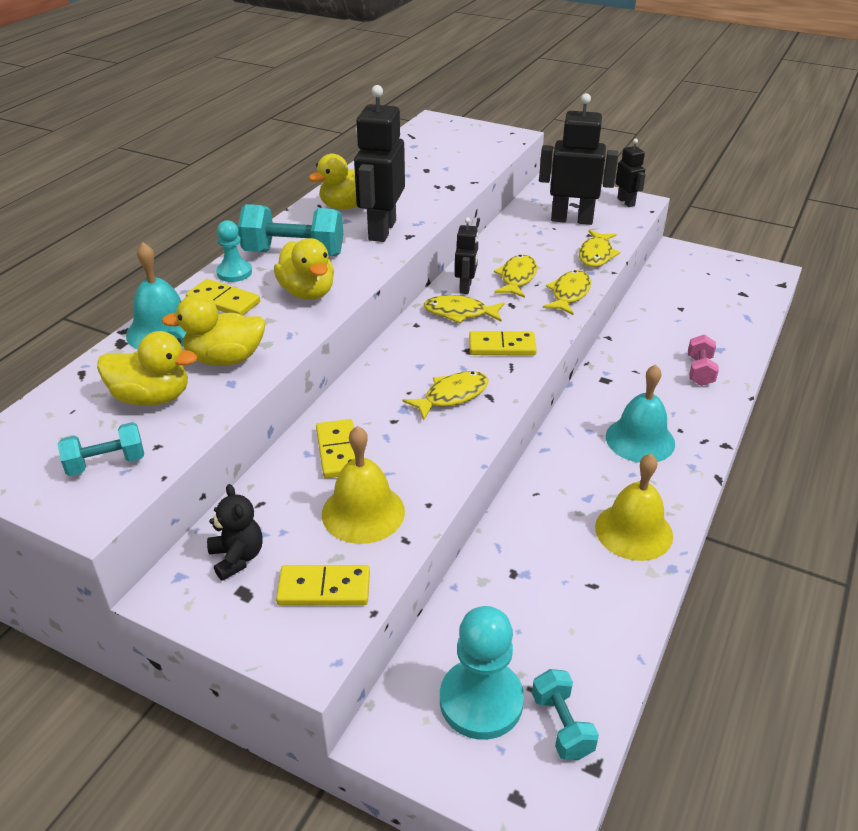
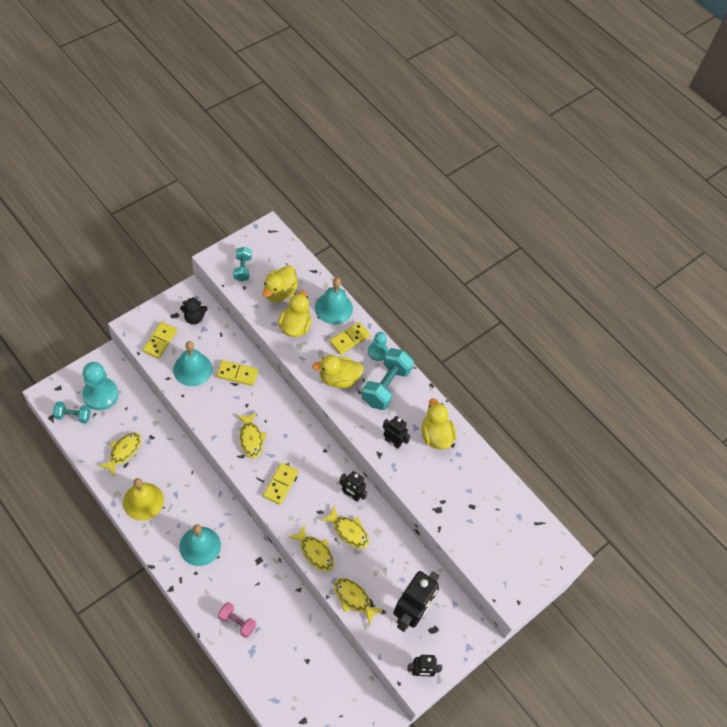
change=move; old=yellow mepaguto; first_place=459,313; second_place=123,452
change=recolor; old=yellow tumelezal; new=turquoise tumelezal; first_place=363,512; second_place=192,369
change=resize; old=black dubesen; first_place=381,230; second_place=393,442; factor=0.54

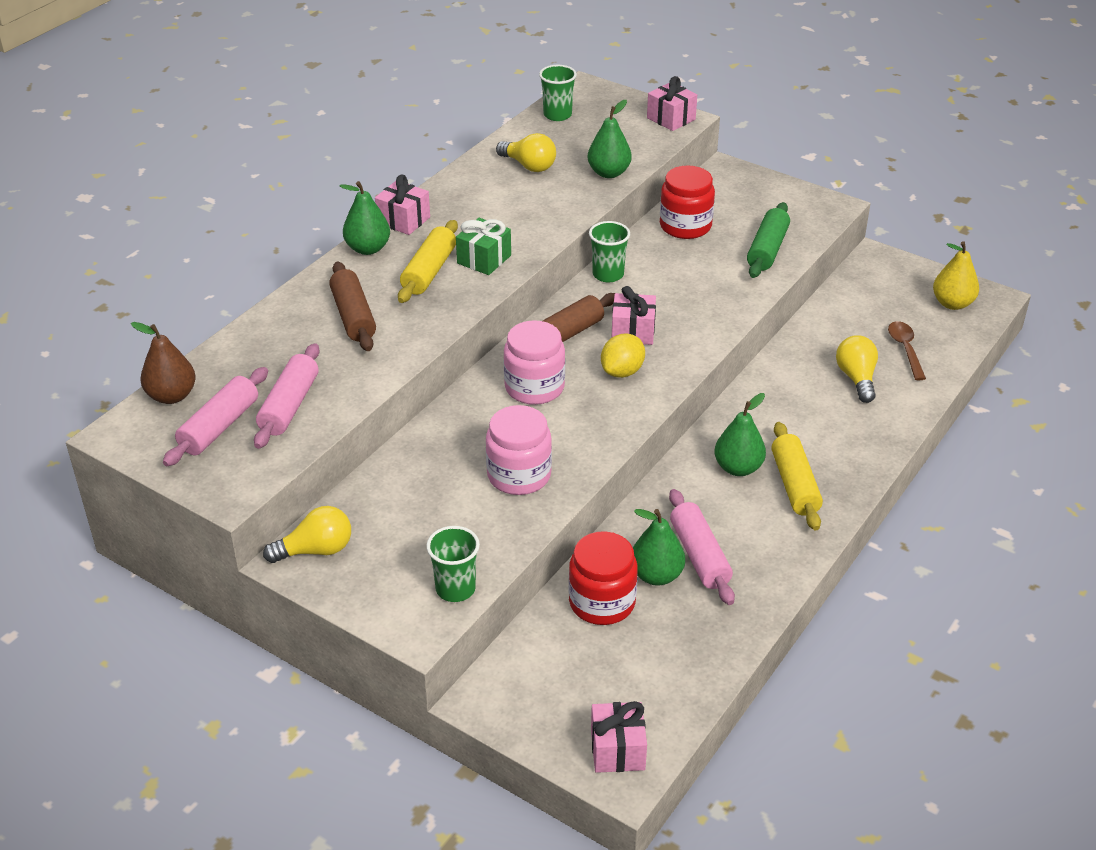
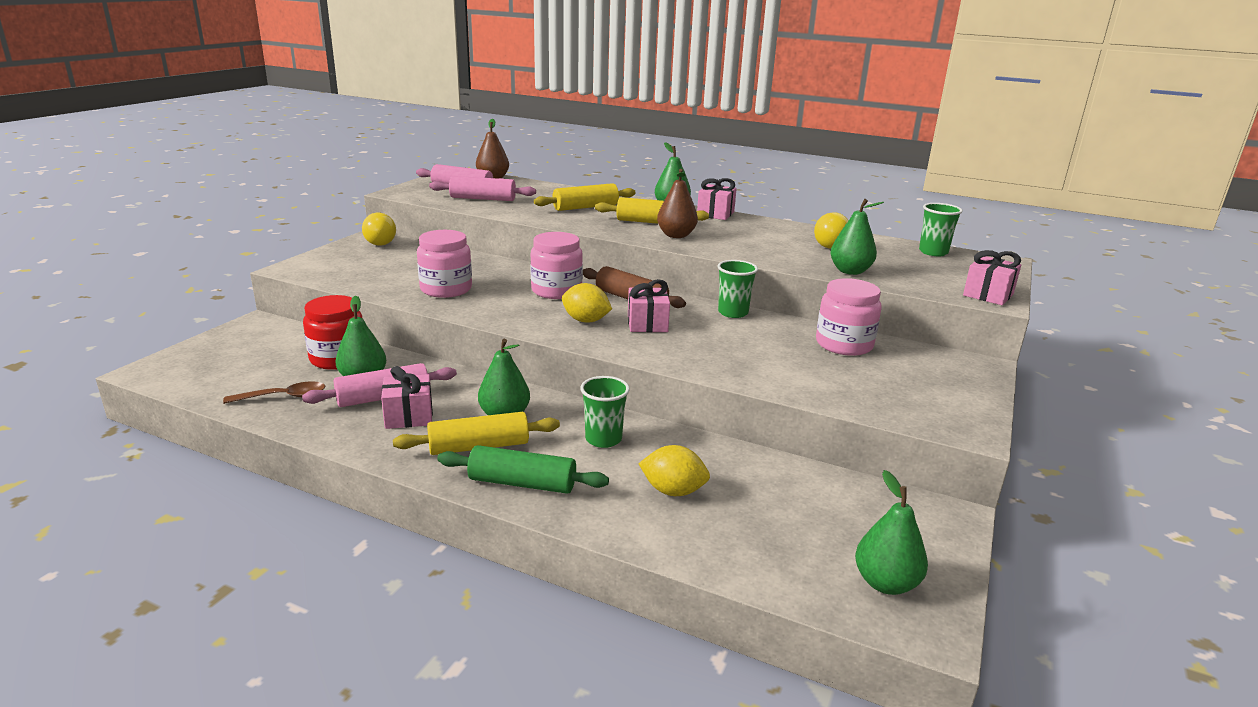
change=move; old=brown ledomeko; first_place=905,349; second_place=284,397
change=move; old=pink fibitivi; first_place=617,750; second_place=409,416
change=move; old=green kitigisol; first_place=767,249; second_place=522,483
change=recolor; old=brown kitigisol; new=yellow kitigisol; first_place=353,316; second_place=585,207
change=move; old=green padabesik; first_place=455,589; second_place=603,439
change=replace; old=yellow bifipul; new=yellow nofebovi; first_place=856,378; second_place=673,491
change=replace; old=green fibitivi; new=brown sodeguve; first_place=484,259; second_place=676,235
change=recolor; old=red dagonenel; new=pink dagonenel; first_place=685,226; second_place=844,344
change=recolor; old=yellow sodeguve; new=green sodeguve; first_place=952,303; second_place=885,583

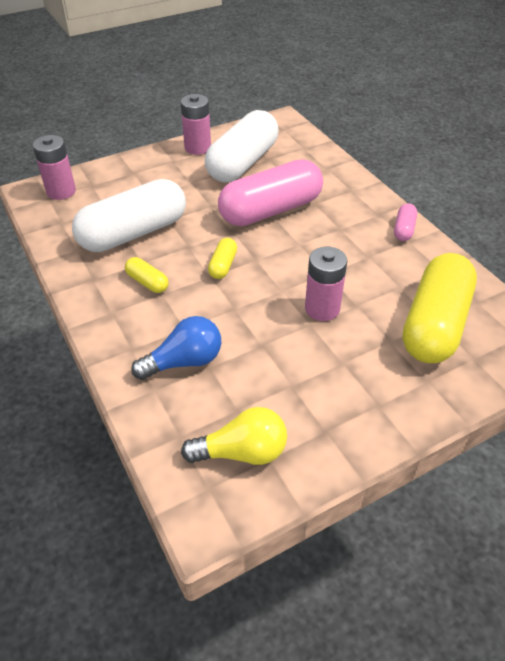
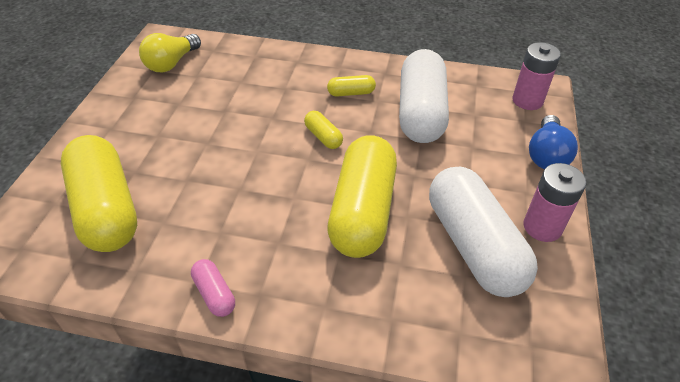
change=recolor; old=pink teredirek; new=yellow teredirek; first_place=271,210; second_place=362,211
change=move; old=blue bifipul; first_place=184,361; second_place=546,155
change=delete; old=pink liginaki; first_place=322,308

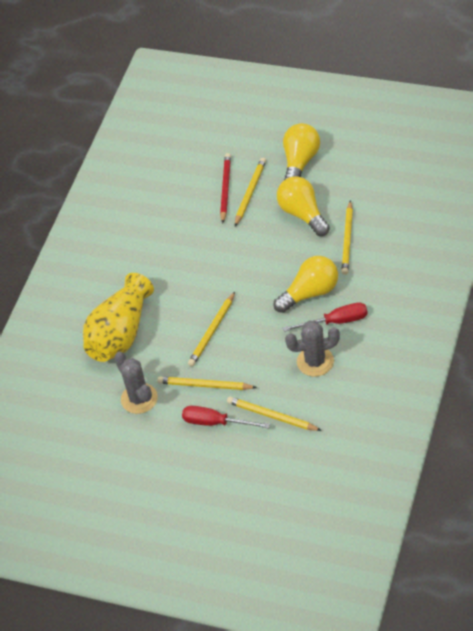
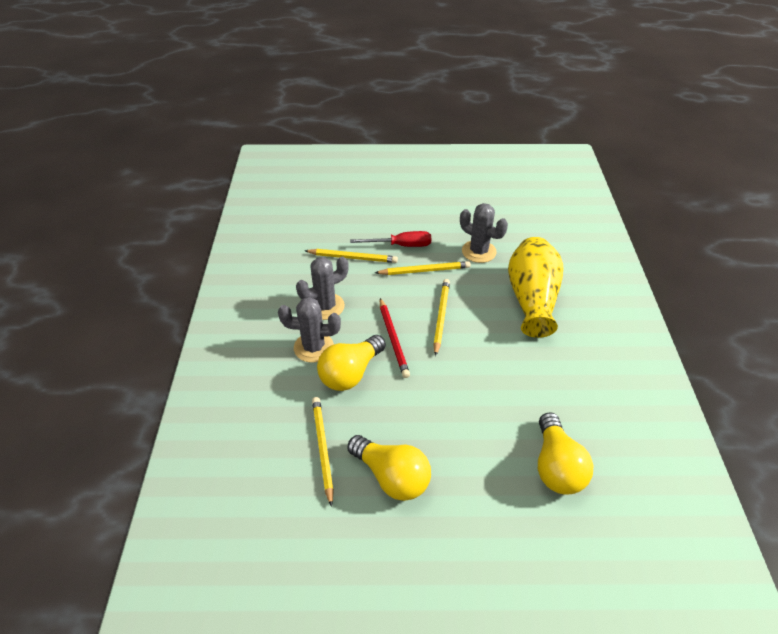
change=replace; old=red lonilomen; new=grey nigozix; first_place=336,322; second_place=313,347
change=move; old=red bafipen; first_place=225,189; second_place=393,339
change=move; old=yellow bifipul; first_place=300,162; second_place=556,466
change=delete; old=yellow bafipen; first_place=250,193

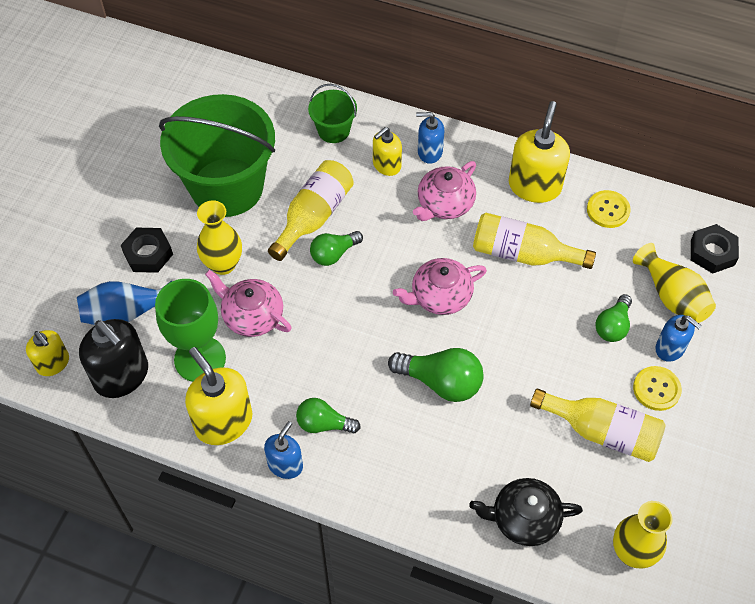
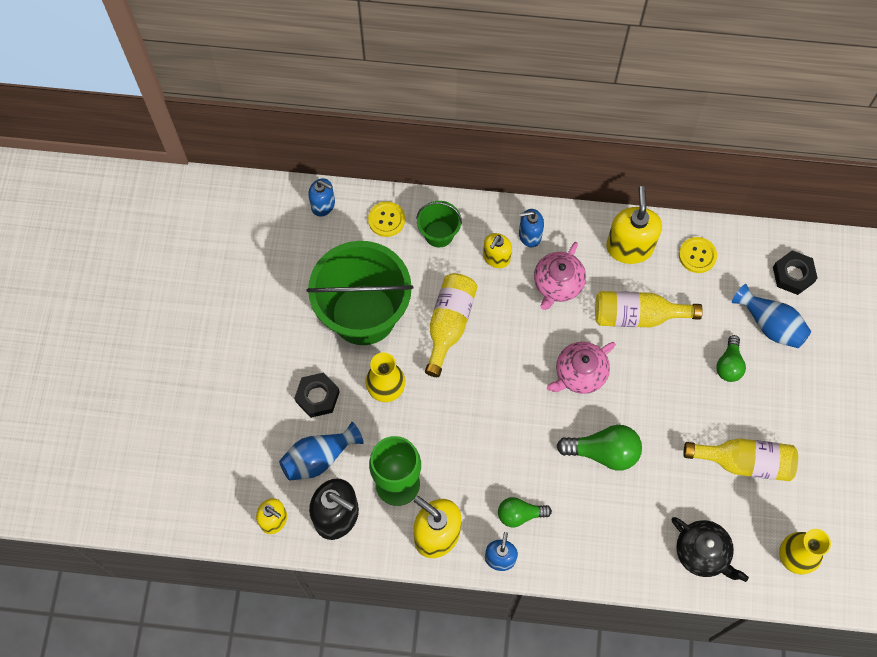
change=move; old=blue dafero; first_place=670,348; second_place=323,205
change=move; old=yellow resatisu; first_place=656,389; second_place=386,220
change=rotate; old=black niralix; first_place=524,518; second_place=702,552; degrees=-120
change=recolor; old=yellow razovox; new=blue razovox; first_place=672,296; second_place=770,324
change=delete; old=pink niralix; first_place=252,315
change=delete; old=green bifipul; first_place=334,254

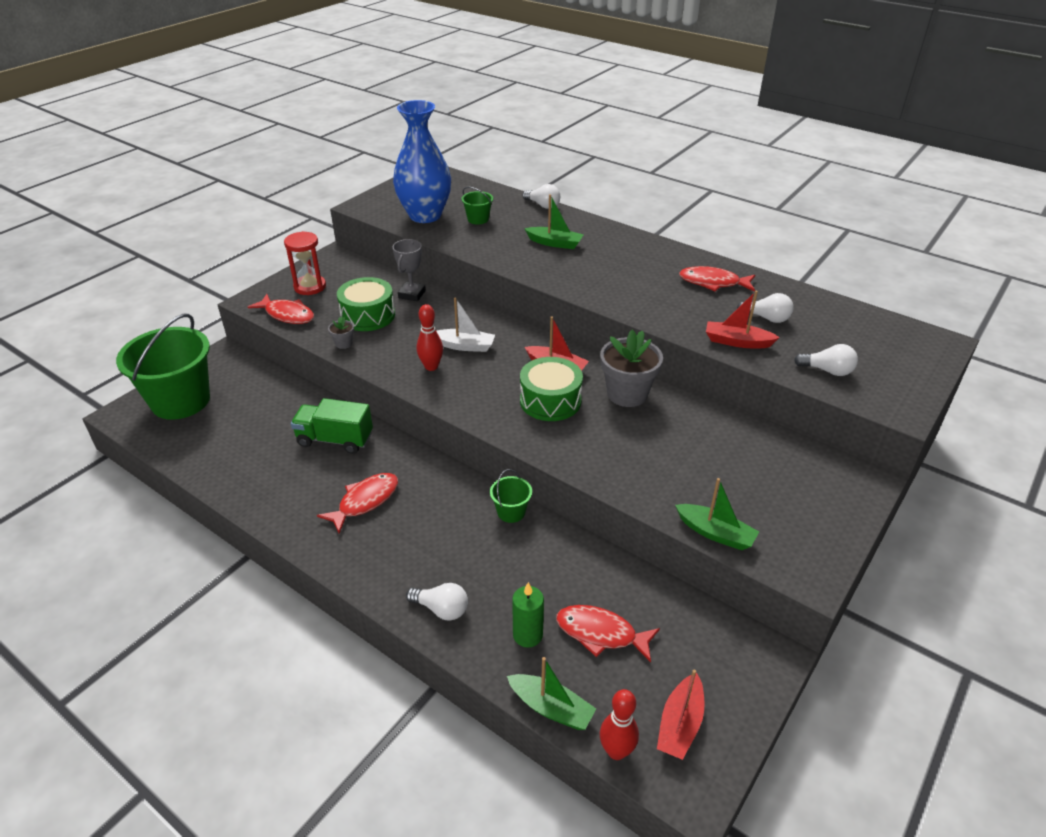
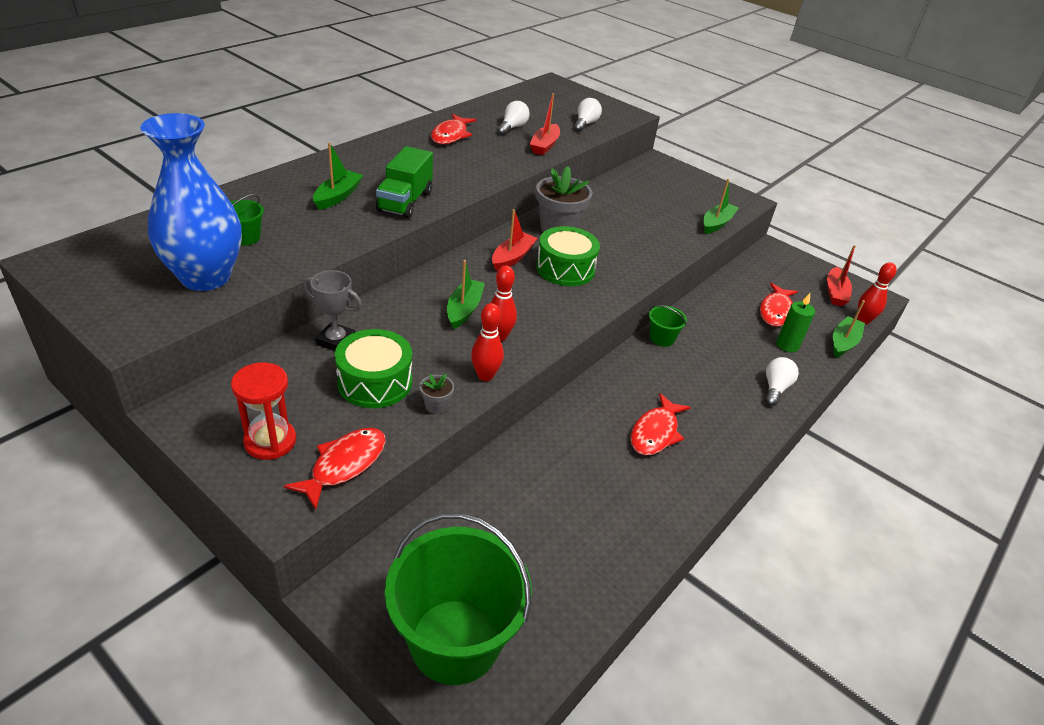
change=move; old=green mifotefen; first_place=335,439; second_place=405,202
change=recolor; old=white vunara; new=green vunara; first_place=465,346; second_place=464,309
change=insert; new=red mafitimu; second_place=485,376
change=rotate; old=red mepaguto; first_place=365,501; second_place=655,432; degrees=-105
change=rotate; old=red vunara; first_place=680,724; second_place=835,293; degrees=75
change=delete; old=white bifipul; first_place=543,205

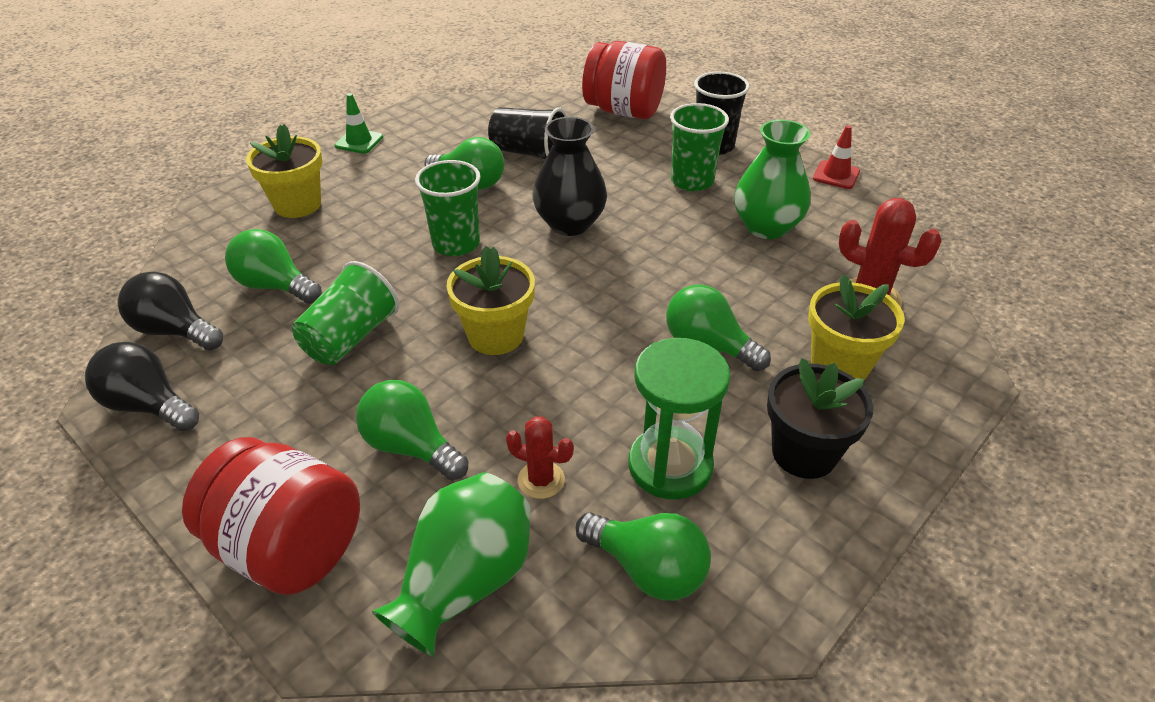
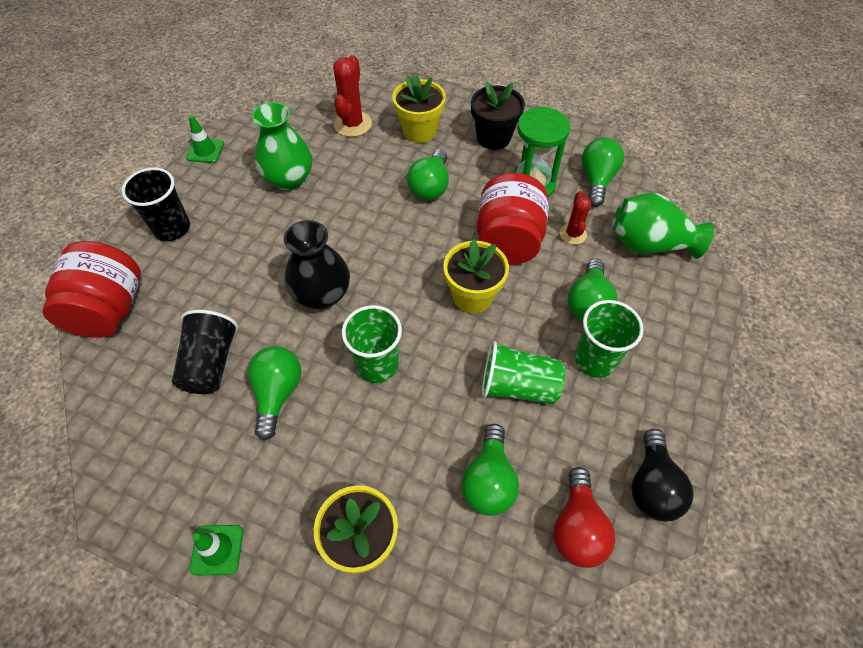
change=recolor; old=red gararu; new=green gararu; first_place=836,175; second_place=205,151
change=move; old=red dagonenel; first_place=289,547; second_place=508,241
change=recolor; old=black bifipul; new=red bifipul; first_place=175,331; second_place=577,527
change=move; old=green padabesik; first_place=692,181; second_place=595,359

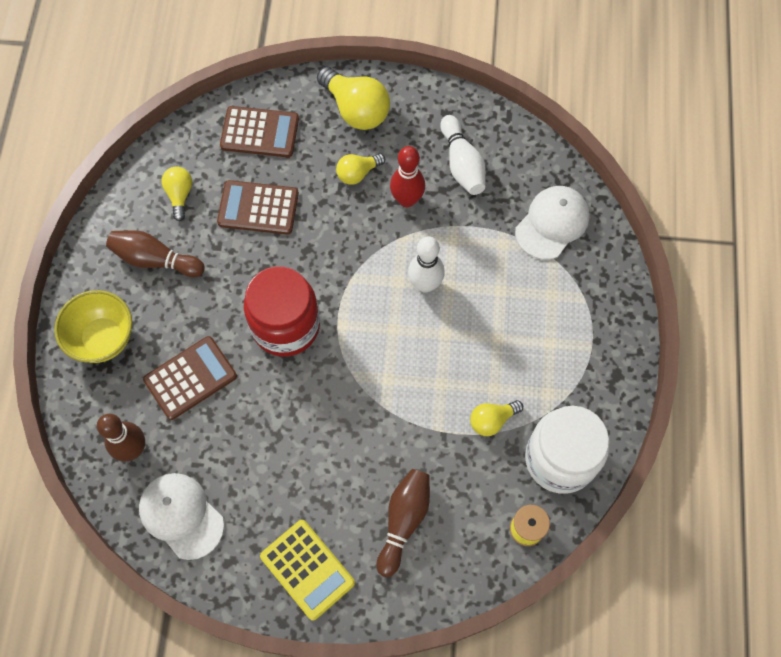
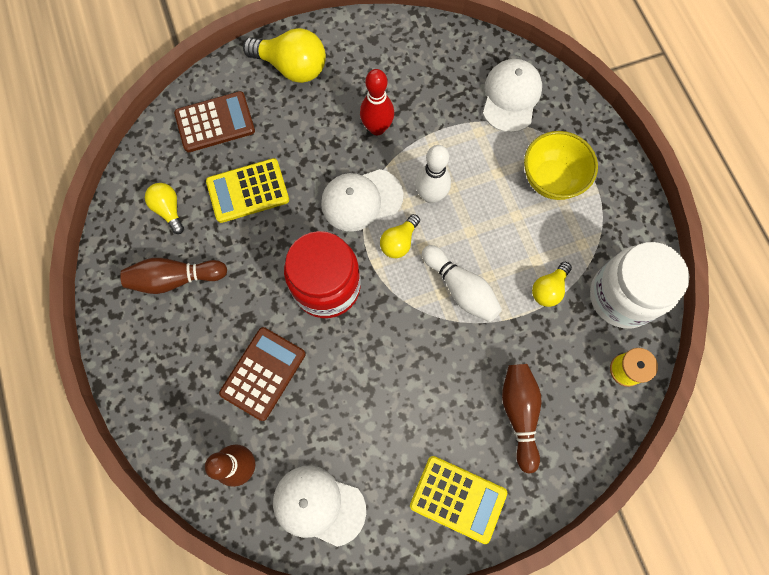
change=recolor; old=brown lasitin; new=yellow lasitin; first_place=258,208; second_place=248,191
change=insert; new=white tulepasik; second_place=361,200
change=move; old=yellow bifipul; first_place=358,173; second_place=399,242
change=move; old=white mafitimu; first_place=462,164; second_place=461,288
change=move; old=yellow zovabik; first_place=103,338; second_place=551,179

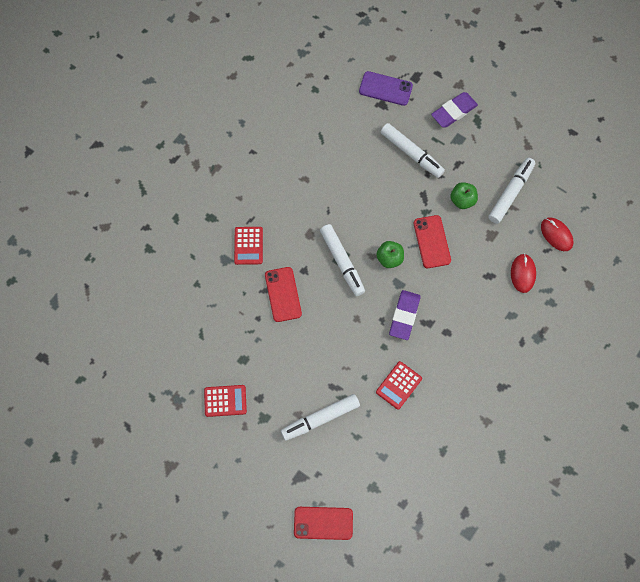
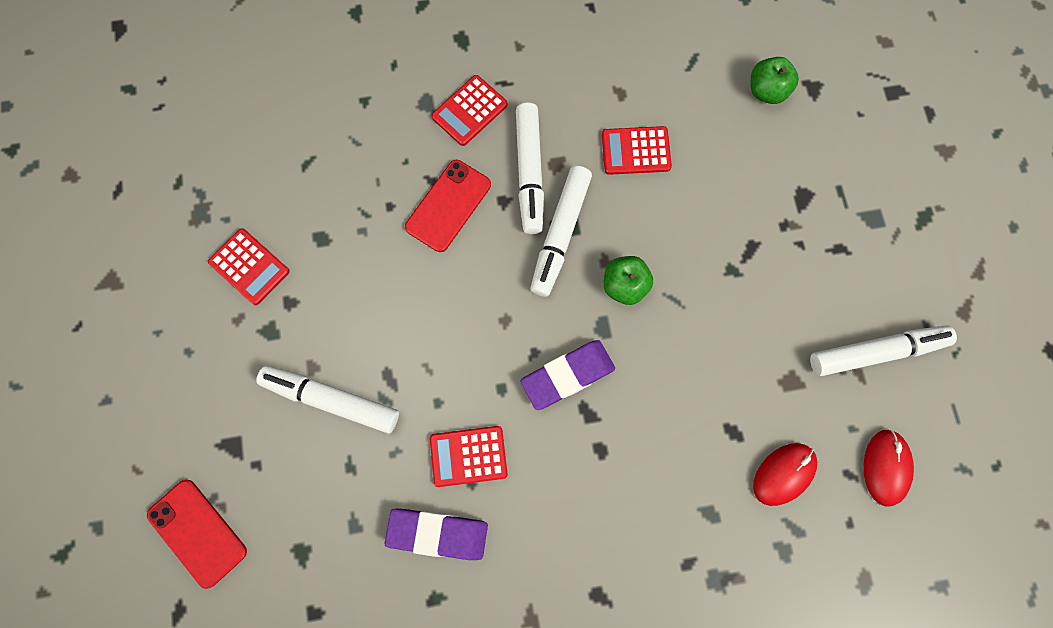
change=move; old=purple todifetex; first_place=454,112; second_place=438,533
change=move; old=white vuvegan; first_place=411,153; second_place=529,172
change=insert; new=red lasitin; second_place=636,151
change=move; old=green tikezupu; first_place=462,200; second_place=766,91
change=delete; old=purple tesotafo; first_place=385,88
change=delete; old=red tesotafo; first_place=432,242

